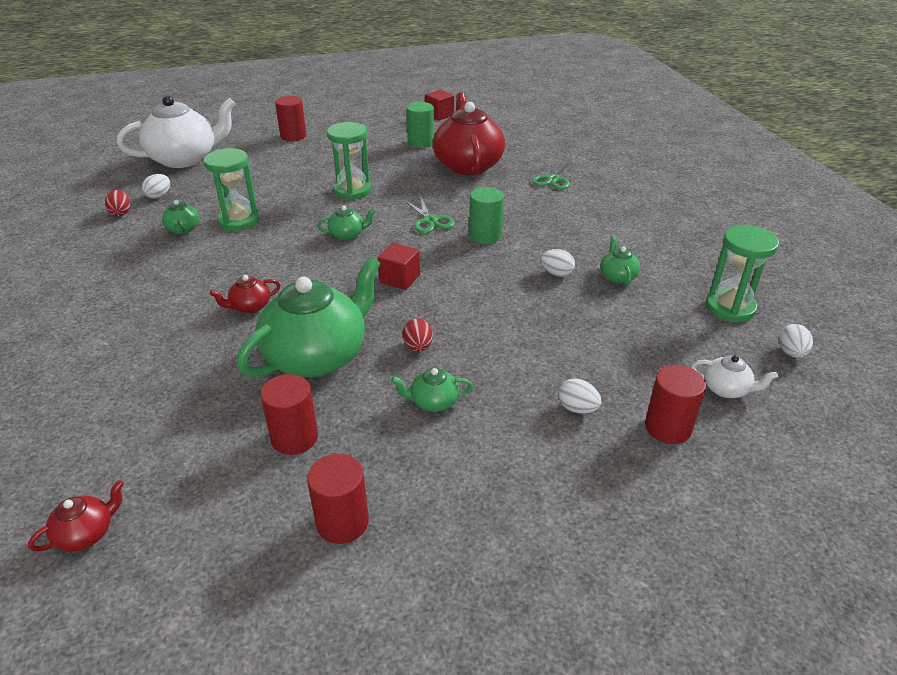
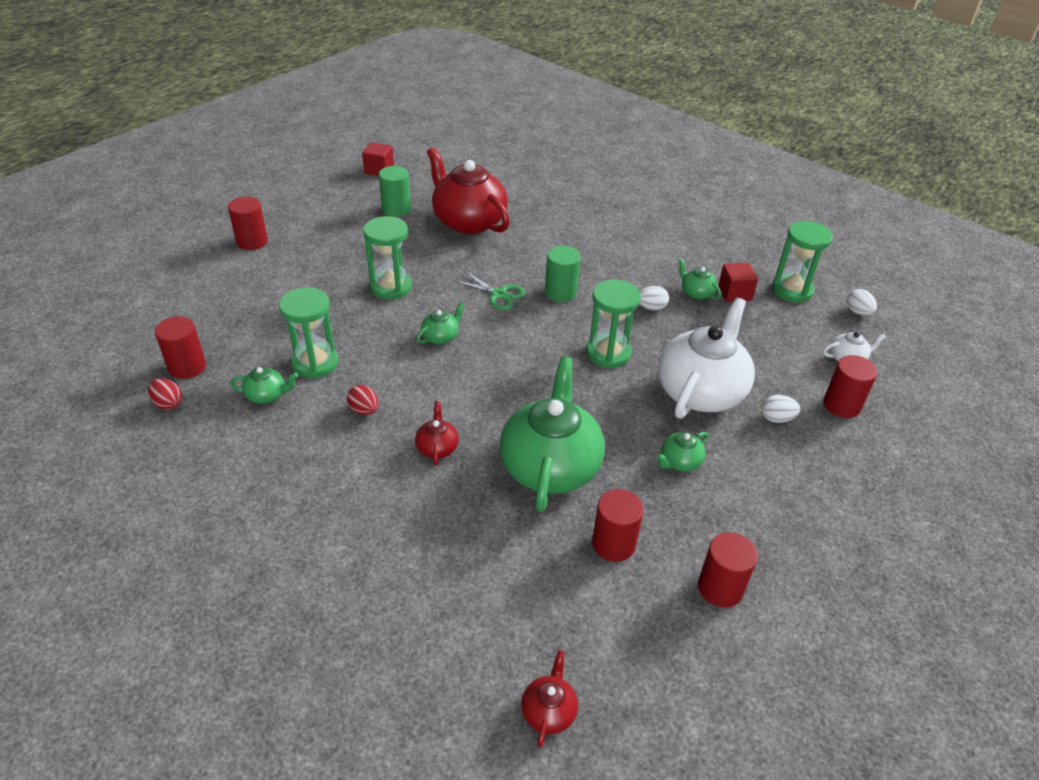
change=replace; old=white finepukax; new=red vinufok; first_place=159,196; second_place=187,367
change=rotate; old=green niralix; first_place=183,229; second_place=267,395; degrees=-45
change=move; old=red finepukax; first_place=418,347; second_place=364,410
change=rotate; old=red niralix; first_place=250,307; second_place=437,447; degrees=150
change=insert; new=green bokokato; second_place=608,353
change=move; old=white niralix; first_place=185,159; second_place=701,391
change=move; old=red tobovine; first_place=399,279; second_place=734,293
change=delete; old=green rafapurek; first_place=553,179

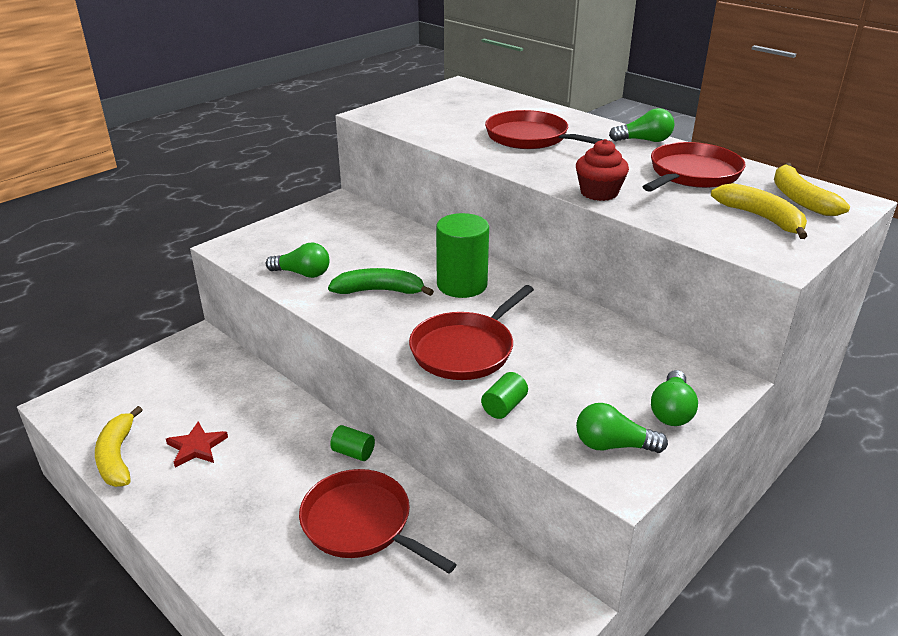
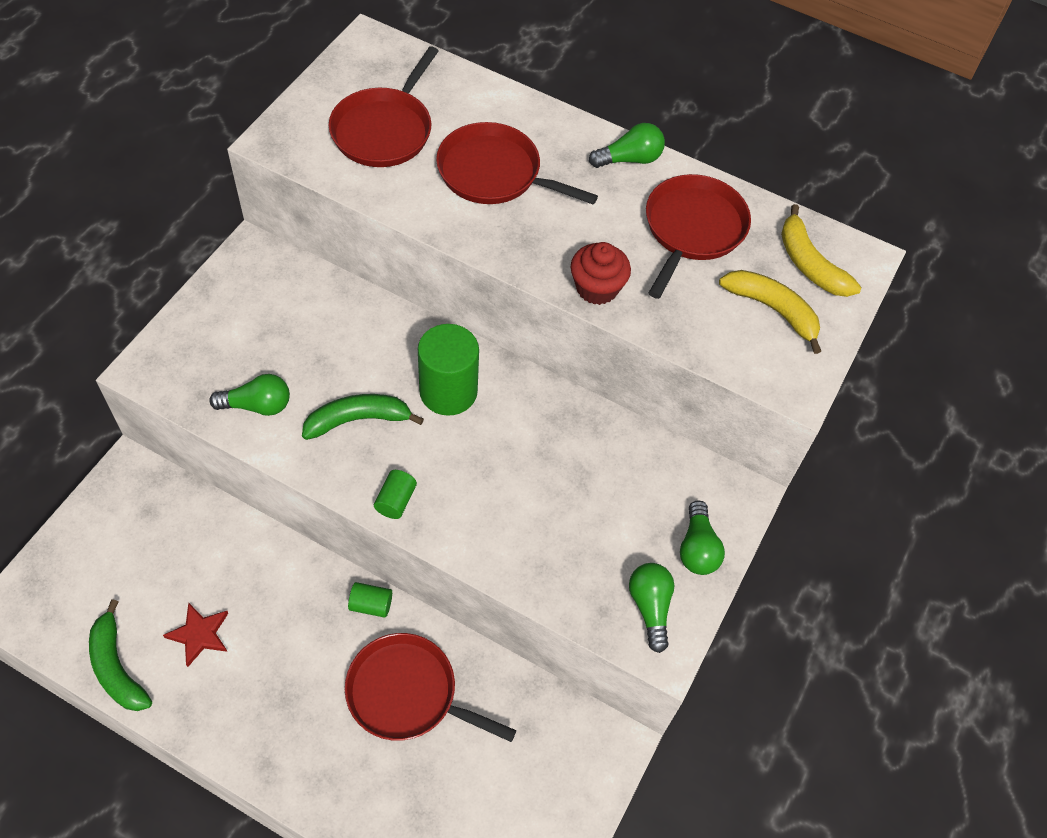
change=recolor; old=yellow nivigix; new=green nivigix; first_place=117,457; second_place=117,667
change=move; old=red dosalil; first_place=465,350; second_place=384,130
change=move; old=green vinufok; first_place=504,406; second_place=395,501
change=rotate; old=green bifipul; first_place=613,445; second_place=650,607; degrees=90

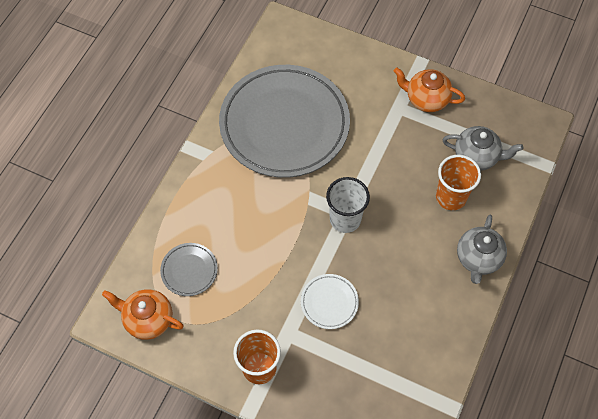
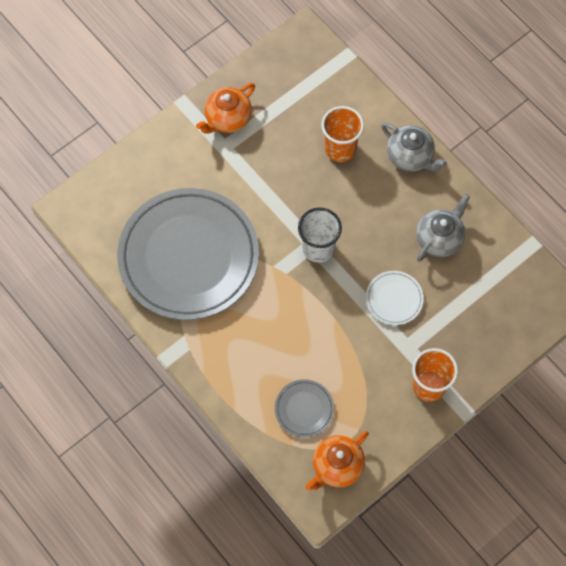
change=move; old=grey niralix; first_place=476,156; second_place=439,238

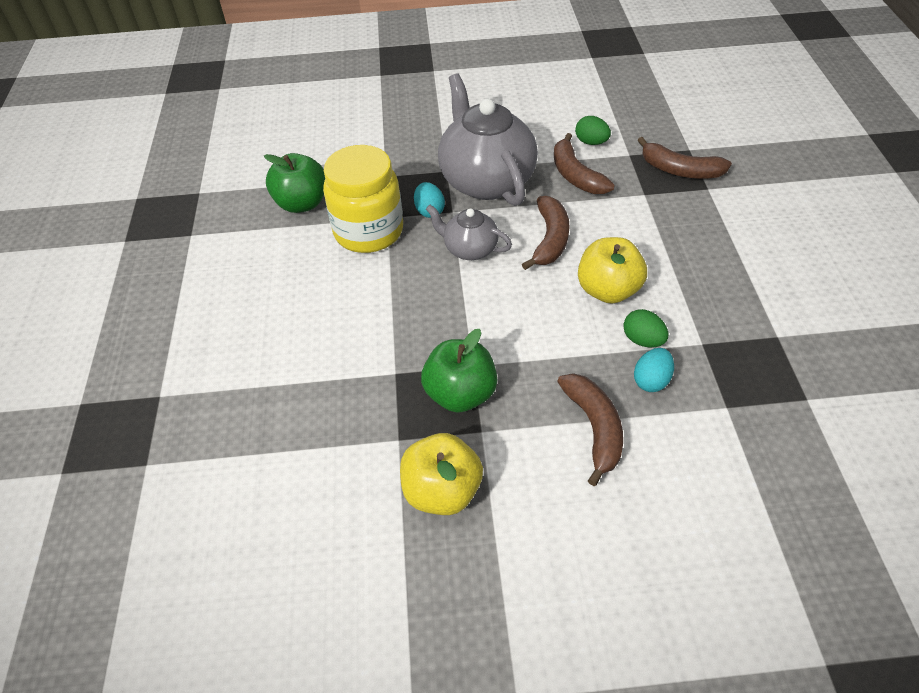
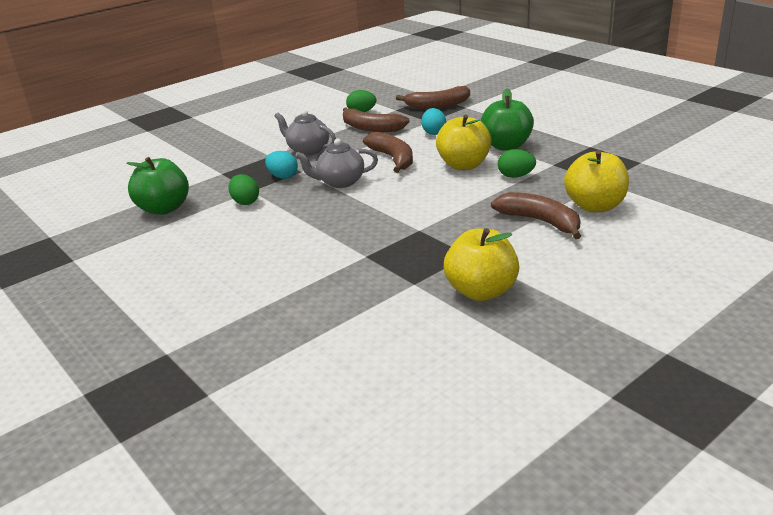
change=replace; old=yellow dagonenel; new=green finepukax; first_place=368,231; second_place=245,202
change=resize; old=grey niralix; first_place=486,180; second_place=308,150; factor=0.52
change=move; old=turquoise finepukax; first_place=651,380; second_place=434,132
change=move; old=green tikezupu; first_place=460,394; second_place=506,146
change=insert; new=yellow tikezupu; second_place=595,206

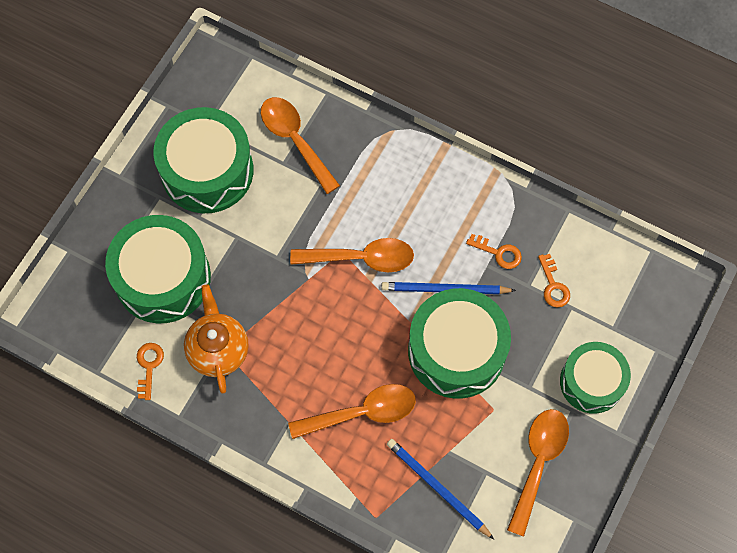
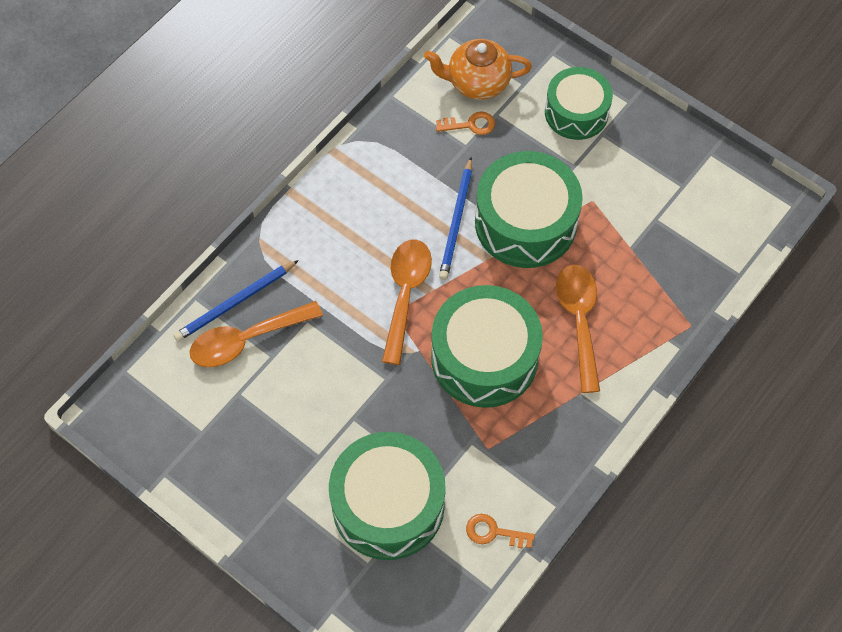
change=move; old=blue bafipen; first_place=437,488; second_place=235,303
change=move; old=orange niralix; first_place=218,349; second_place=477,83
change=move; old=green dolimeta; first_place=207,171; second_place=484,357
change=delete; old=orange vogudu; first_place=498,253
change=delete; old=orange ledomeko; first_place=538,463

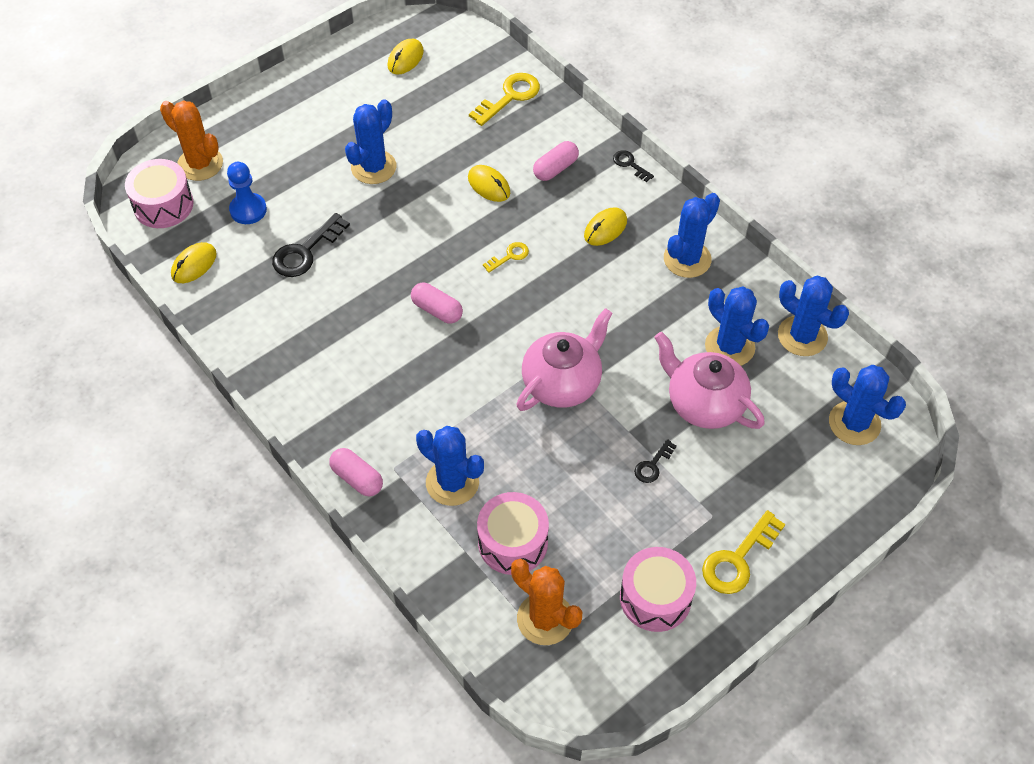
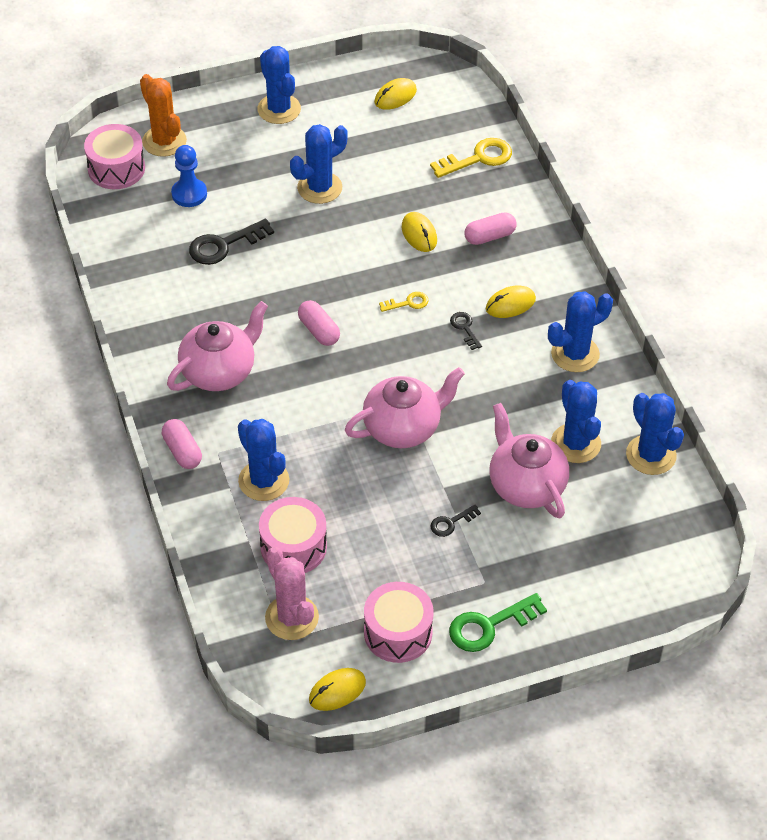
change=insert; new=pink niralix; second_place=219,371
change=move; old=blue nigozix; first_place=854,423; second_place=279,109
change=recolor; old=orange nigozix; new=pink nigozix; first_place=545,619; second_place=292,617
change=move; old=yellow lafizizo; first_place=194,265; second_place=337,691
change=recolor; old=yellow vogudu; new=green vogudu; first_place=738,559; second_place=489,626
change=move; old=black vogudu; first_place=630,164; second_place=465,328

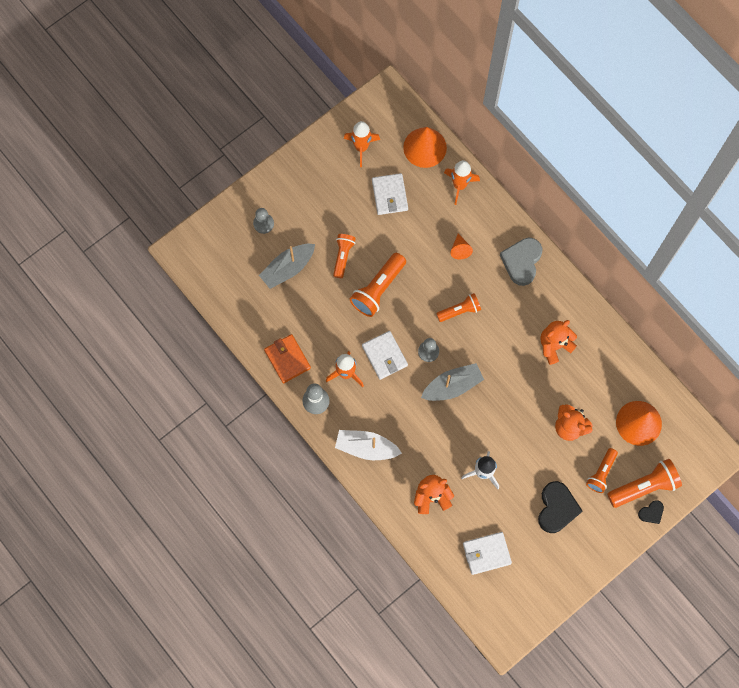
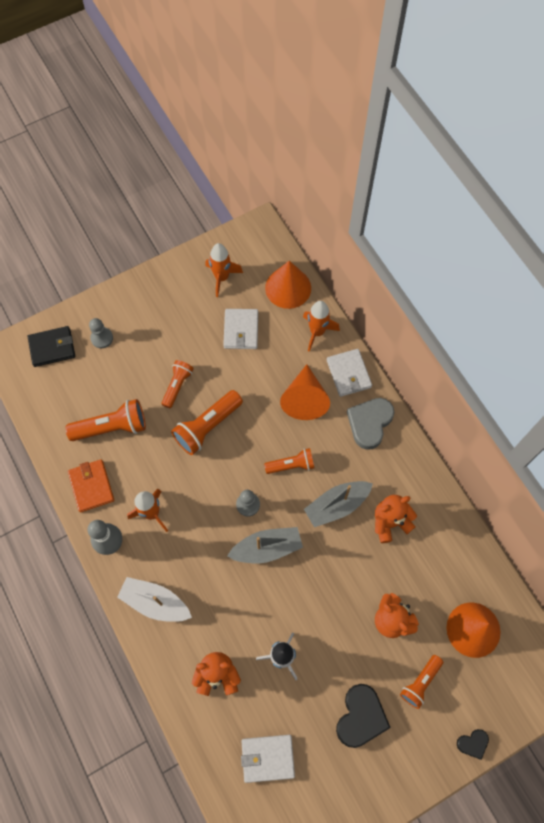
change=insert; new=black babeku; second_place=52,347
change=move; old=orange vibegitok; first_place=644,487; second_place=111,427
change=resize; old=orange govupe; first_place=460,249; second_place=304,399; factor=1.97
change=move; old=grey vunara; first_place=288,268; second_place=337,505
change=move; old=white babeku; first_place=384,356; second_place=348,374

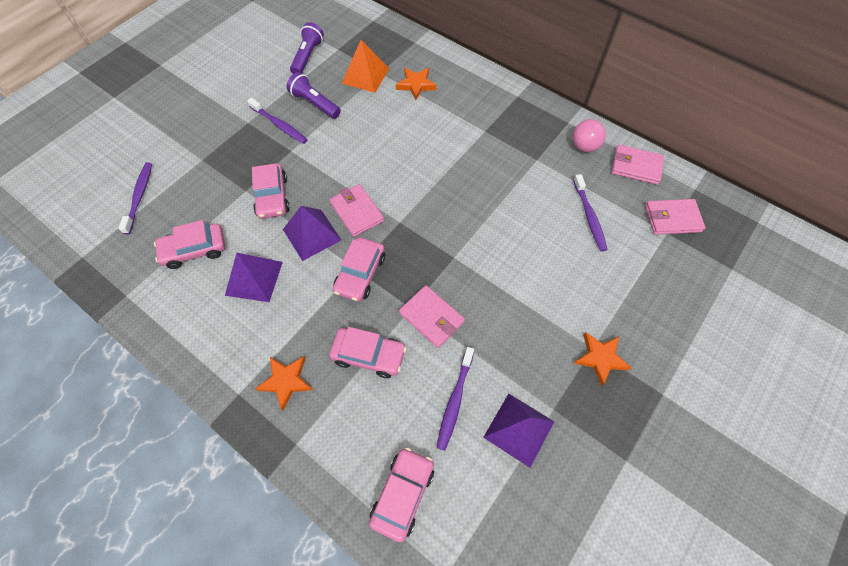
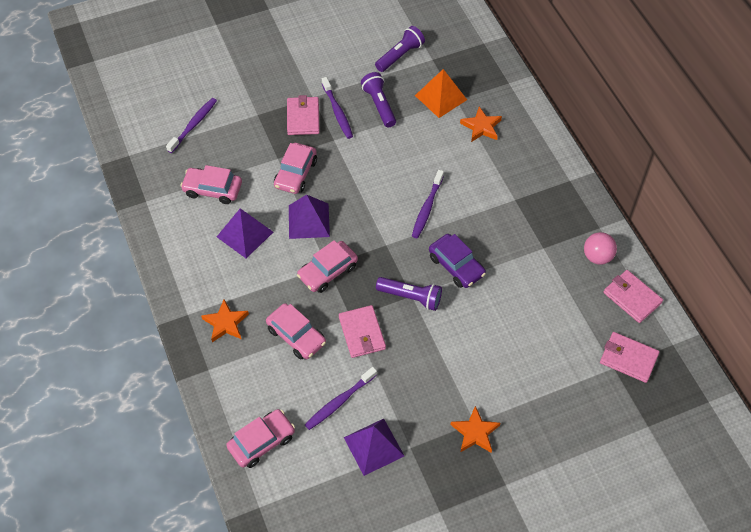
change=move; old=pink babeku; first_place=357,212; second_place=303,118
change=insert; new=purple vibegitok; second_place=411,297
change=move; old=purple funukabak; first_place=589,216; second_place=427,208
change=insert; new=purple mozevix; second_place=456,266

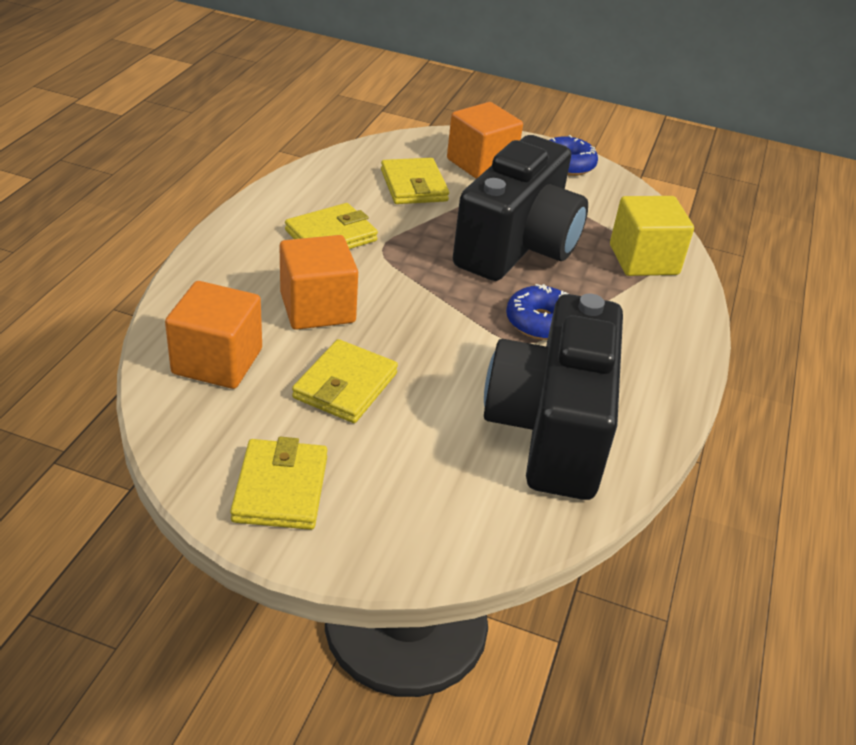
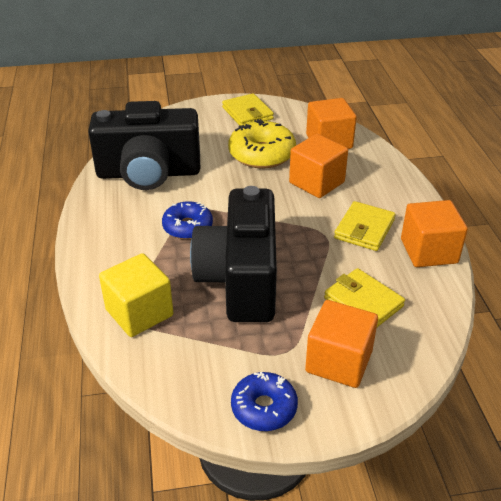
change=rotate; old=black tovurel; first_place=551,429; second_place=149,173; degrees=105
change=replace; old=yellow babeku; new=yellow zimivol; first_place=345,386; second_place=262,154
change=insert; new=orange tobovine; second_place=428,251

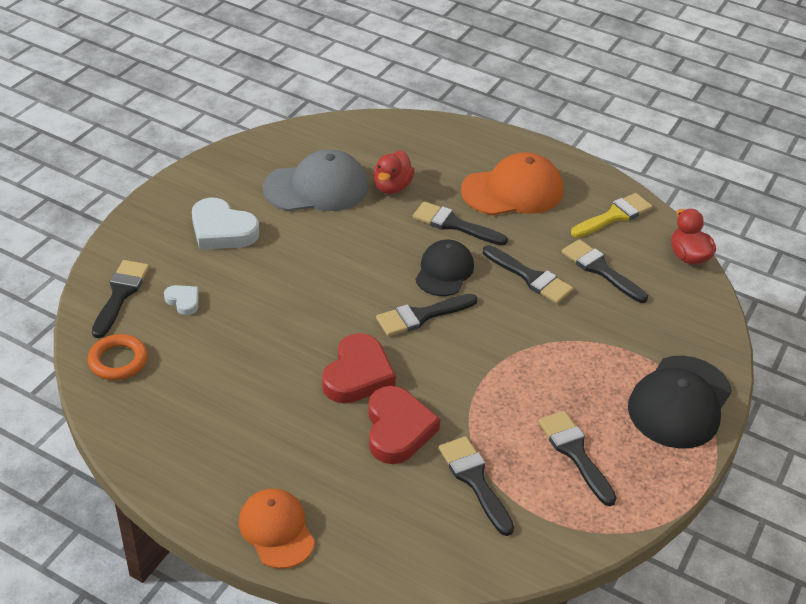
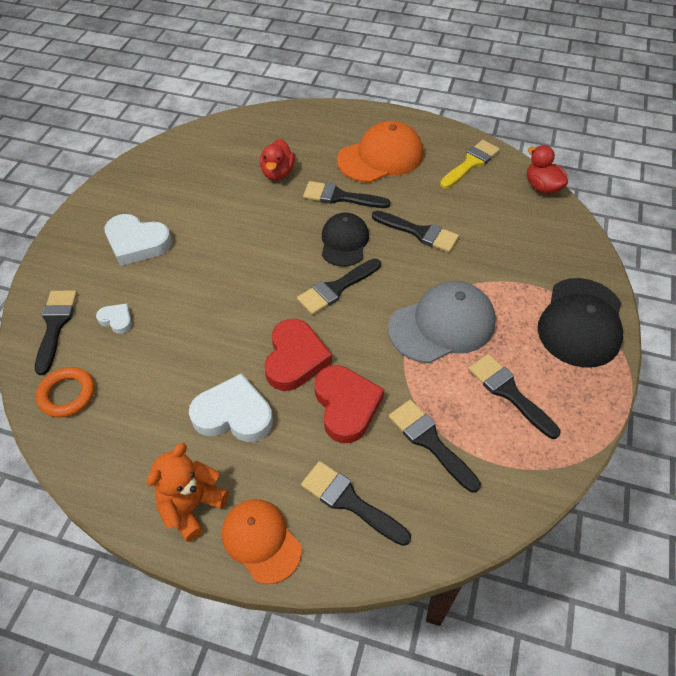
change=insert; new=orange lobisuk; second_place=191,506
change=insert; new=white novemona; second_place=233,414
change=move; old=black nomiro; first_place=600,269; second_place=349,501
change=move; old=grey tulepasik; first_place=316,188; second_place=442,325

